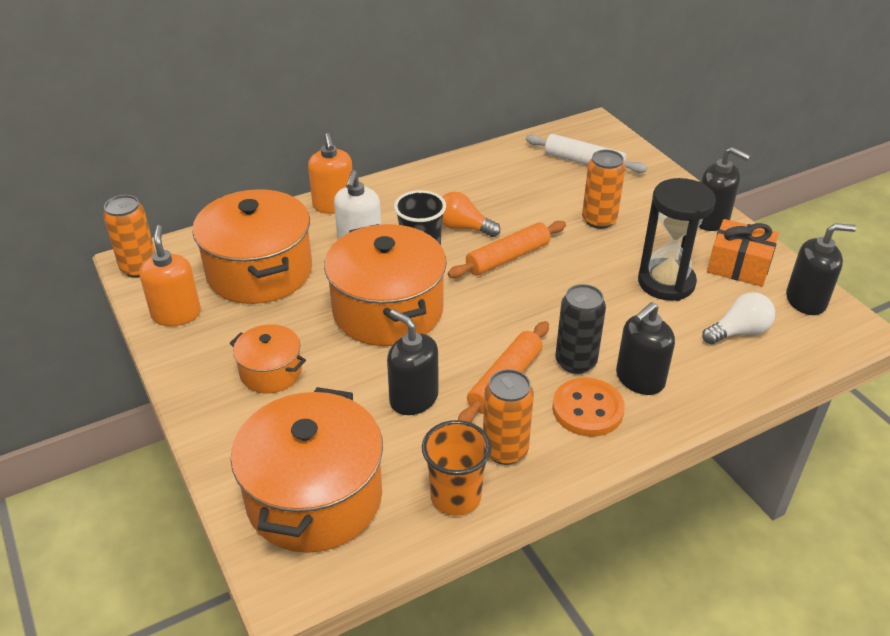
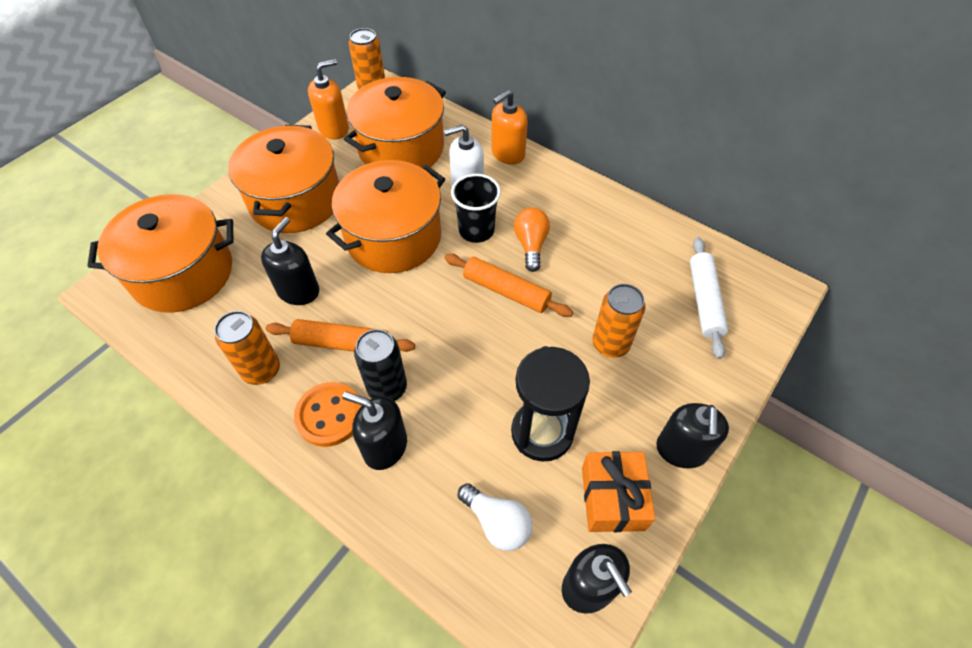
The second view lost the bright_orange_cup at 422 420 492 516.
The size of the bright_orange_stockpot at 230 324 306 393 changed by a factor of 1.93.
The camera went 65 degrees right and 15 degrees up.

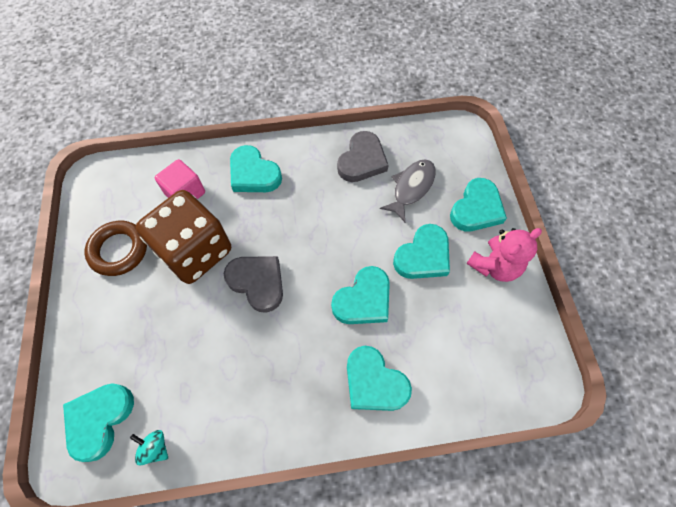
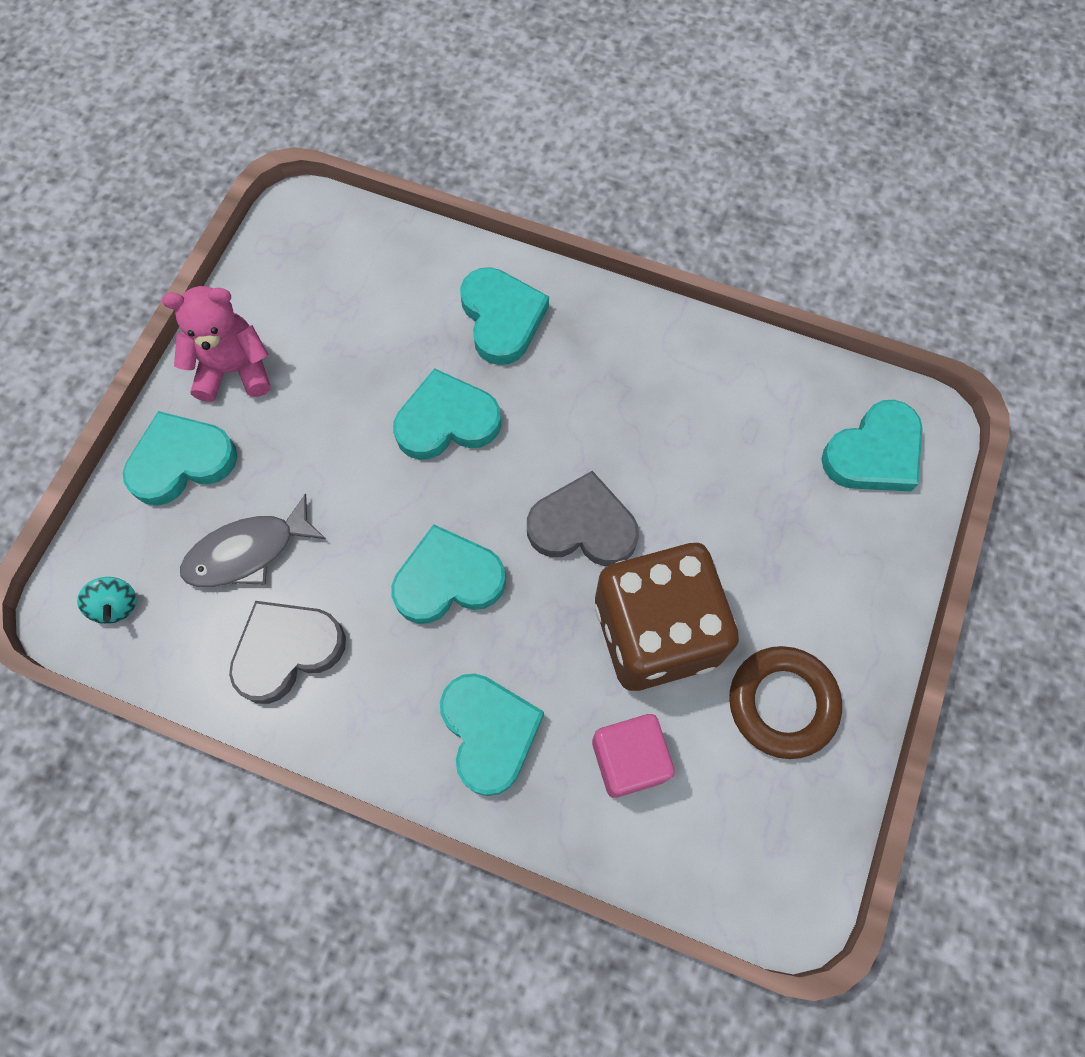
The teal_toy_top ended up elsewhere, having gone from 130 430 168 466 to 77 577 137 624.
The teal_heart ended up elsewhere, having gone from 393 224 450 279 to 391 524 506 624.
The ash-grey_heart at 224 256 283 313 ended up facing another way, 120 degrees clockwise from before.
The camera went 150 degrees left and 5 degrees up.

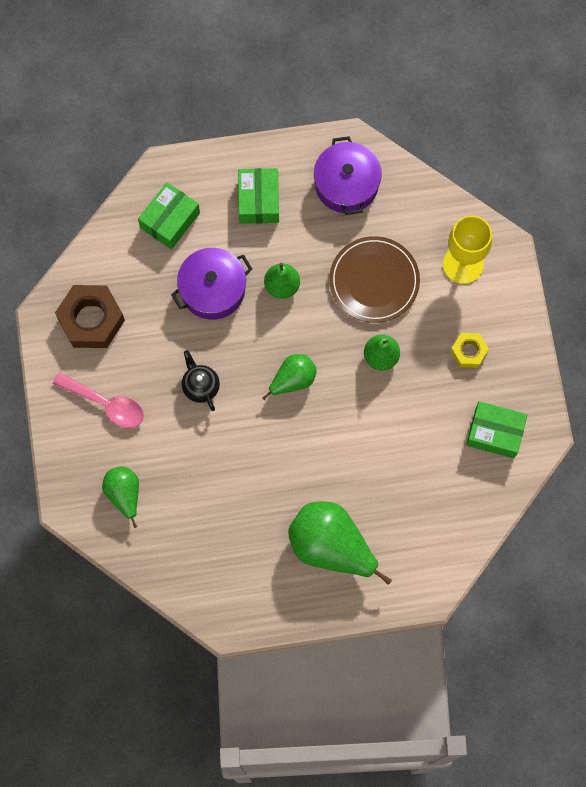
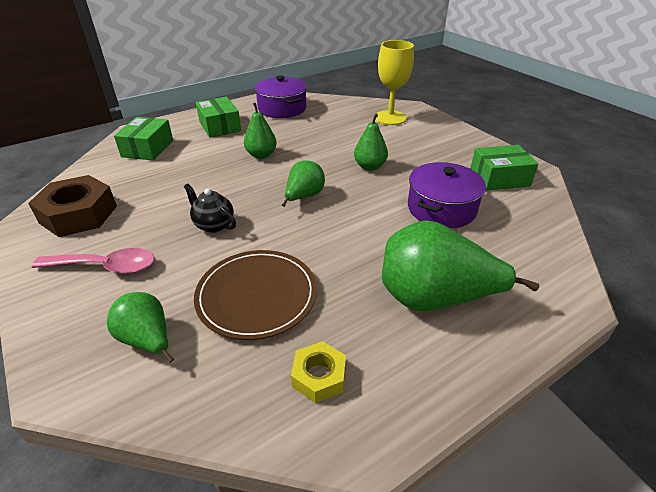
The violet_stockpot ended up elsewhere, having gone from 171 248 252 320 to 408 162 486 228.
The dark_brown_flat_dish ended up elsewhere, having gone from 329 236 420 323 to 194 250 317 340.
The golden_nut ended up elsewhere, having gone from 451 333 489 368 to 291 341 346 403.
The camera went 25 degrees left and 35 degrees down.

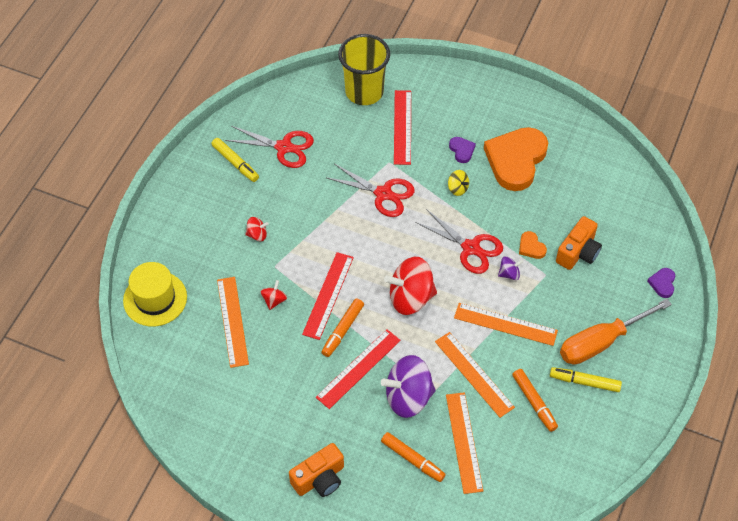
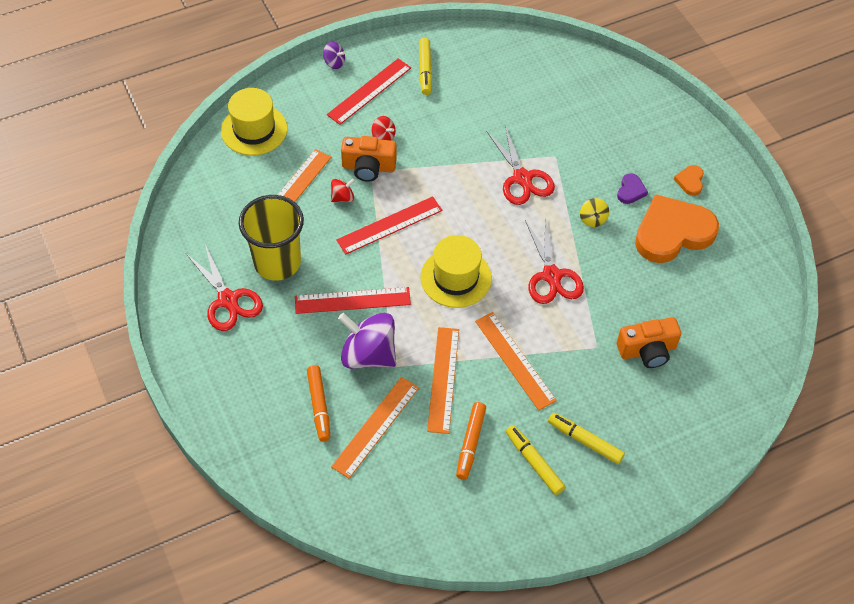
The second view lost the bright_orange_marker_pen at 321 298 364 357.
The second view lost the violet_heart at 647 268 675 298.
The scarlet_shears ended up elsewhere, having gone from 225 126 314 168 to 186 244 263 331.
The bright_orange_compact_camera ended up elsewhere, having gone from 289 443 344 497 to 341 136 397 182.
The golden_cup ended up elsewhere, having gone from 338 34 390 105 to 239 195 304 281.
The scarlet_ruler ended up elsewhere, having gone from 394 90 411 165 to 327 58 411 125.
The violet_toy_top ended up elsewhere, having gone from 498 256 524 280 to 323 42 345 69.
The bright_orange_heart ended up elsewhere, having gone from 519 231 547 259 to 674 165 704 196.
Where the scarlet_toy_top stood at 384 257 437 315, the golden_hat came to stand at 421 235 492 308.
Where the bright_orange_flat_screwdriver stood at 560 299 672 365, the golden_marker_pen came to stand at 548 413 625 464.
The camera went 40 degrees right and 0 degrees up.

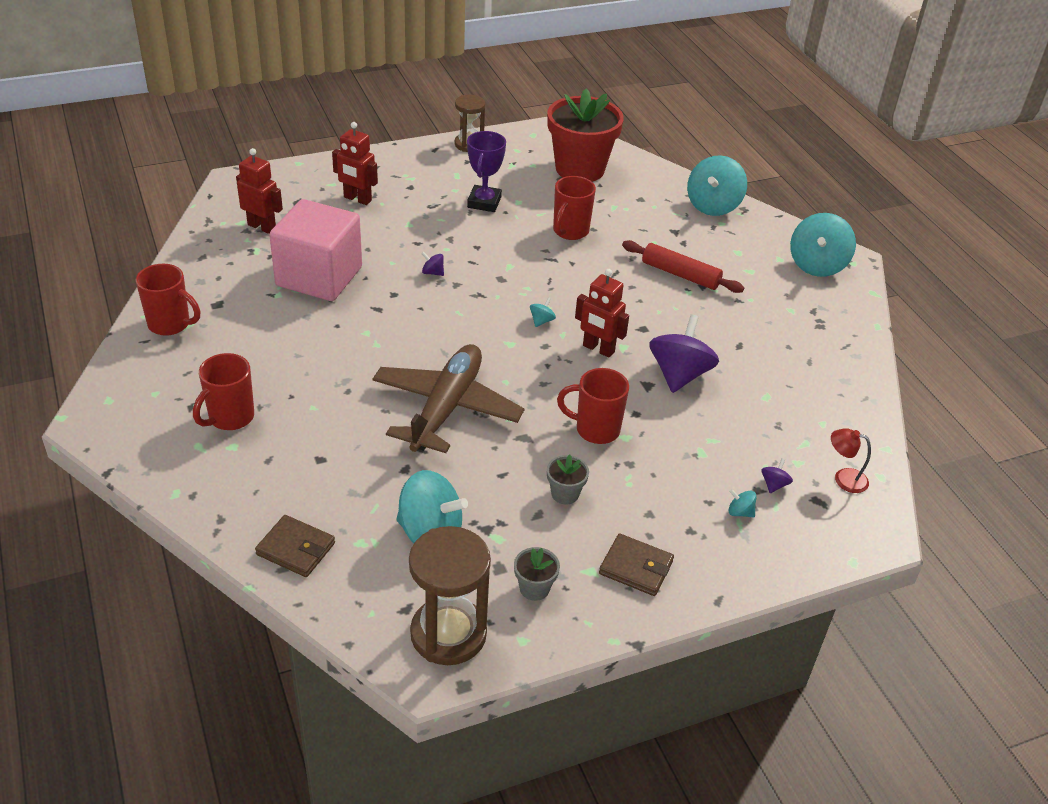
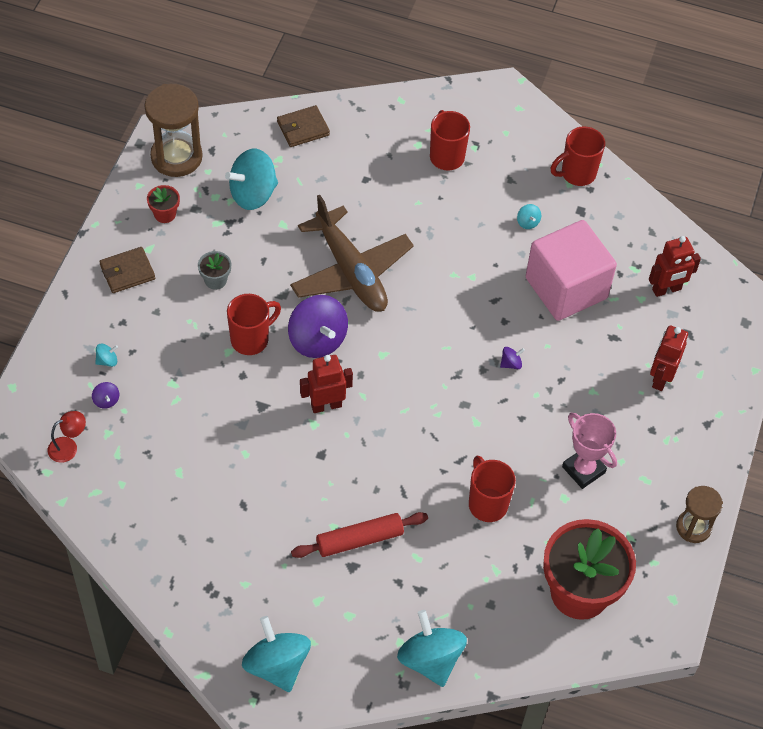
The teal_toy_top ended up elsewhere, having gone from 530 297 556 327 to 517 204 541 229.
The violet_toy_top ended up elsewhere, having gone from 649 314 719 393 to 288 295 348 358.
What was the violet_trophy at 467 131 506 212 turned into the rose-pink_trophy at 562 413 617 489.
What was the ash-grey_flower_pot at 514 547 560 601 turned into the scarlet_flower_pot at 147 185 180 223.
The scarlet_robot at 332 122 378 205 ended up facing another way, 45 degrees counterclockwise from before.
The camera went 130 degrees right and 15 degrees up.

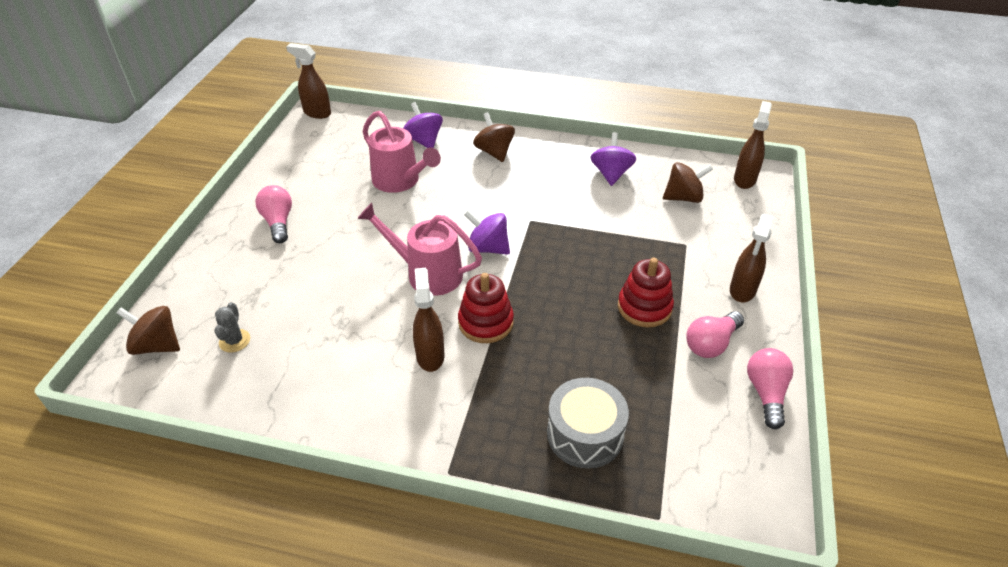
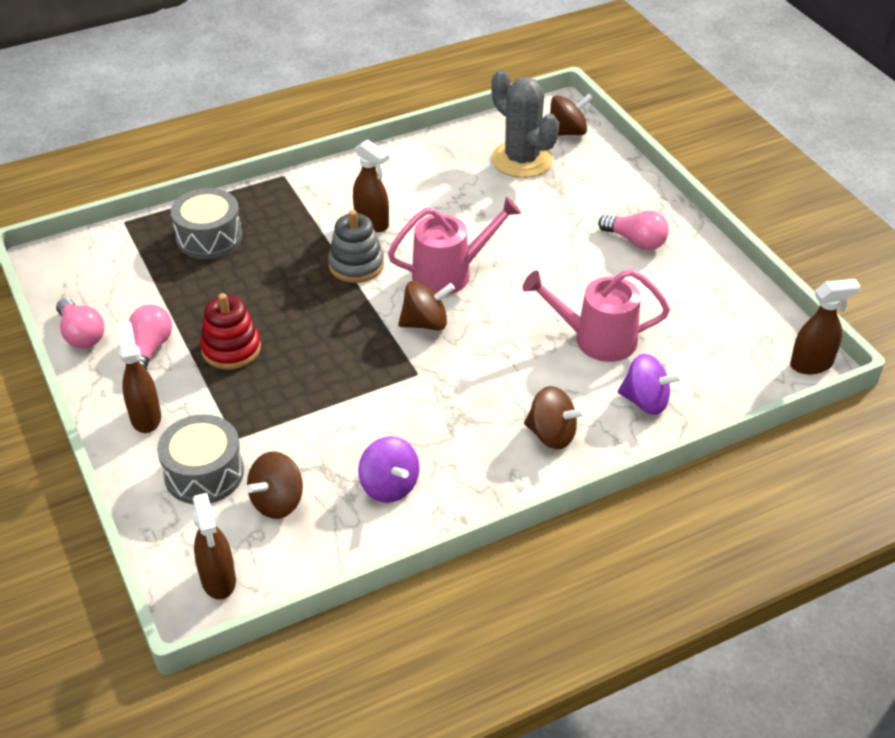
The second view gained the ash-grey_toy_drum at 157 414 244 504.
What was the scarlet_stacking_rings at 458 273 514 343 turned into the ash-grey_stacking_rings at 328 210 384 283.
What was the violet_toy_top at 464 210 510 255 turned into the dark_brown_toy_top at 398 281 455 330.
The size of the ash-grey_prickly_plant at 214 302 250 353 changed by a factor of 2.24.
The camera went 140 degrees right and 0 degrees up.

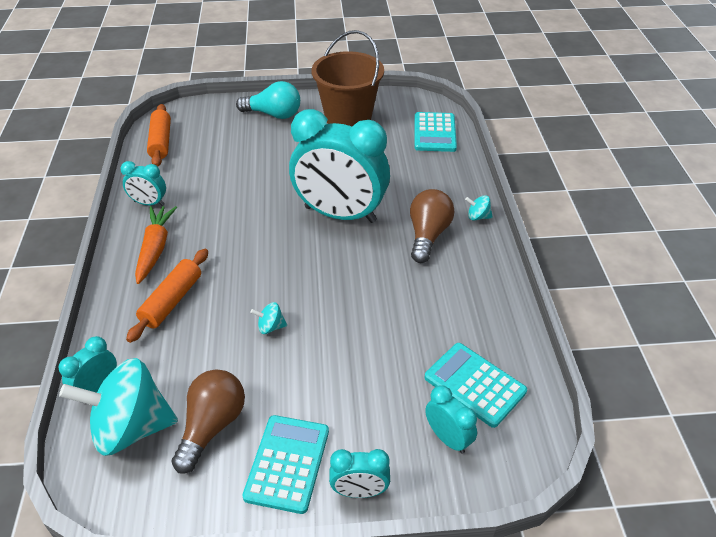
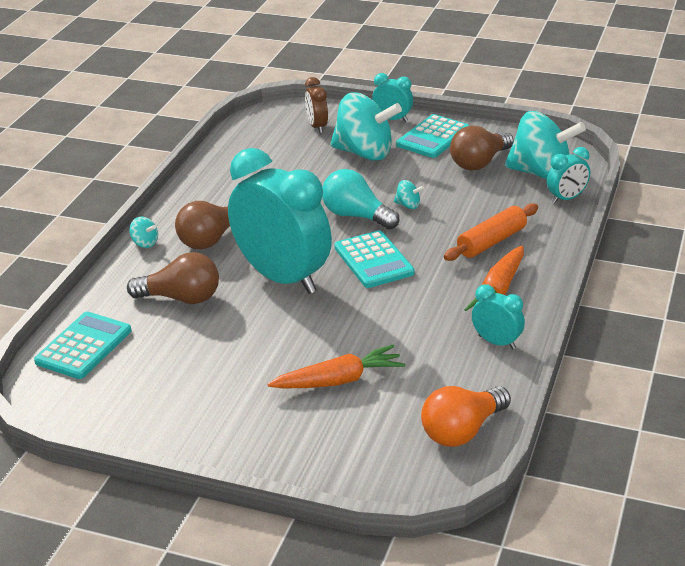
The second view lost the dark_brown_sand_bucket at 311 30 384 126.
The second view gained the dark_brown_bulb at 127 252 219 304.
The second view gained the bright_orange_carrot at 267 345 405 389.
The second view gained the teal_toy_top at 330 93 402 161.
The teal_bulb ended up elsewhere, having gone from 236 81 300 119 to 322 169 399 230.
The teal_pocket_calculator ended up elsewhere, having gone from 425 343 527 428 to 335 230 415 288.
Where the bright_orange_pastry_roller stood at 147 104 171 166, the bright_orange_bulb came to stand at 421 386 511 447.
What was the teal_clock at 425 385 477 454 turned into the dark_brown_clock at 305 77 328 133.
The camera went 155 degrees left and 10 degrees down.

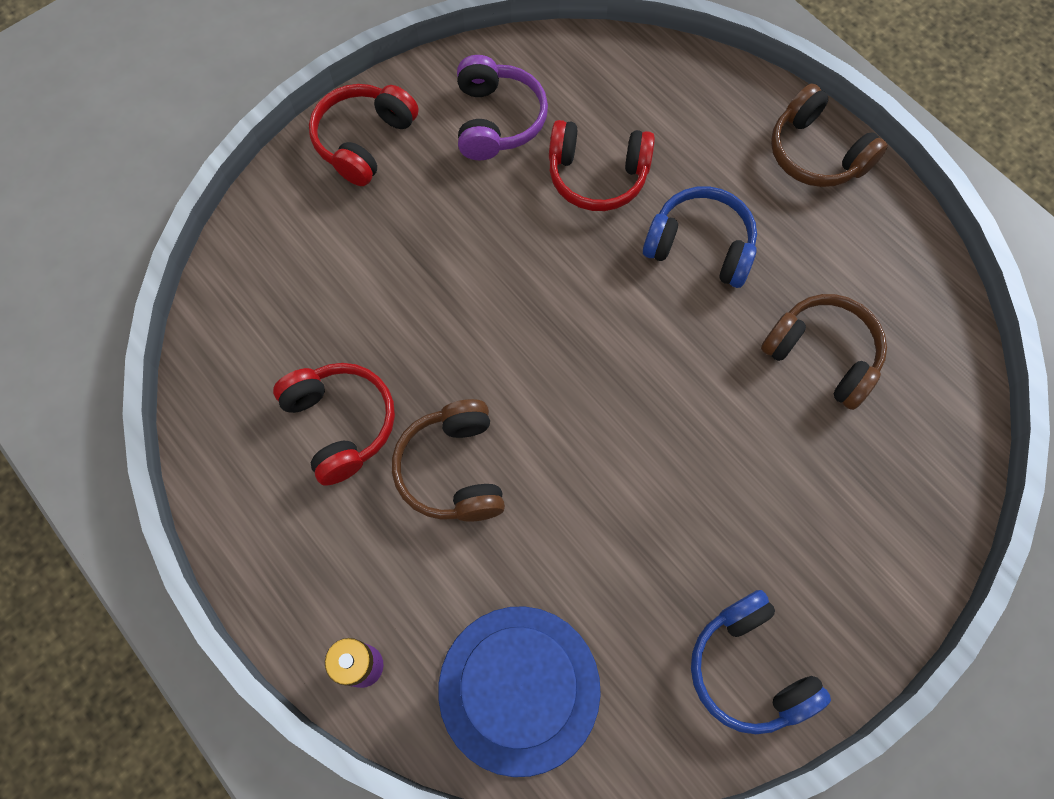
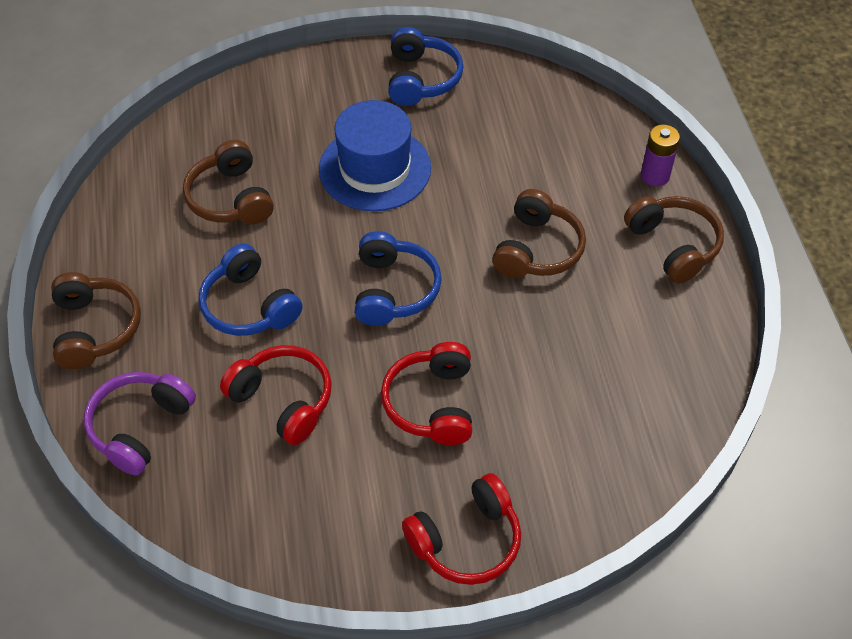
The second view gained the blue_headphones at 355 231 442 326.
The second view gained the dark_brown_headphones at 624 196 724 284.
The scarlet_headphones ended up elsewhere, having gone from 273 363 395 486 to 381 342 472 445.
The blue_hat ended up elsewhere, having gone from 438 606 601 777 to 319 100 431 211.
The violet_headphones ended up elsewhere, having gone from 457 55 548 160 to 84 372 196 476.
The camera went 150 degrees left and 15 degrees down.

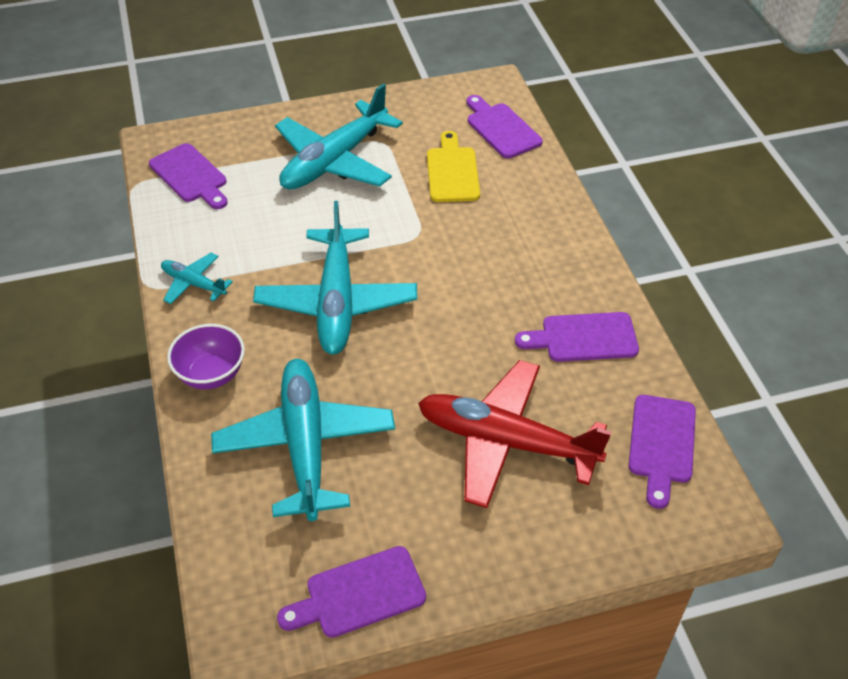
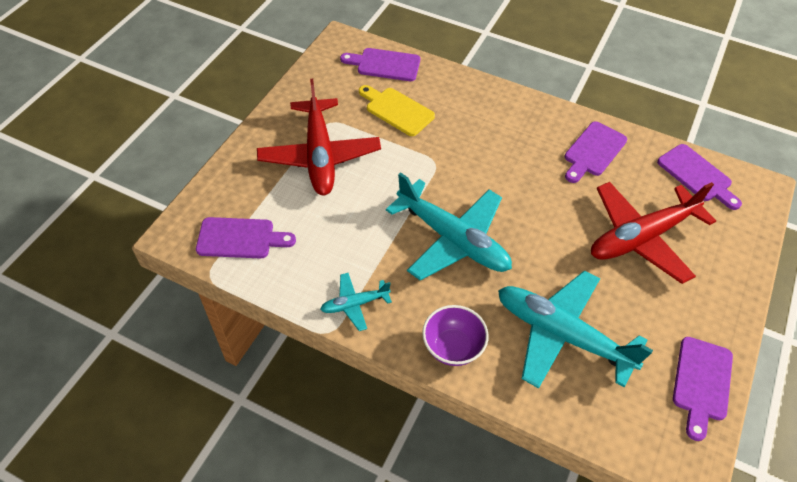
What was the teal_aeroplane at 275 84 403 189 turned into the scarlet_aeroplane at 257 79 381 195.
The camera went 50 degrees left and 5 degrees up.

